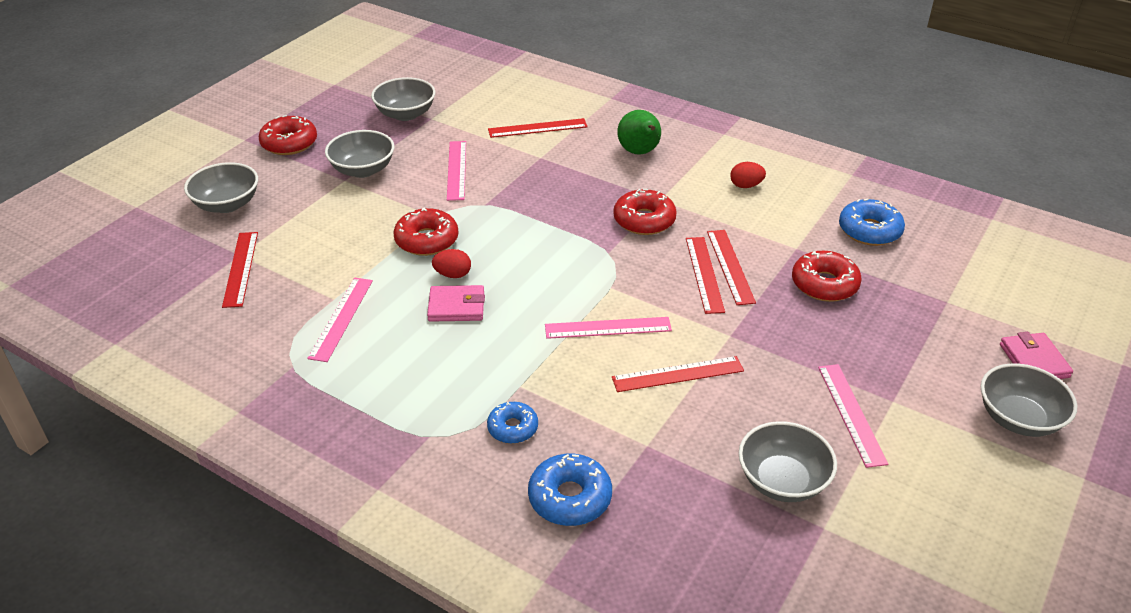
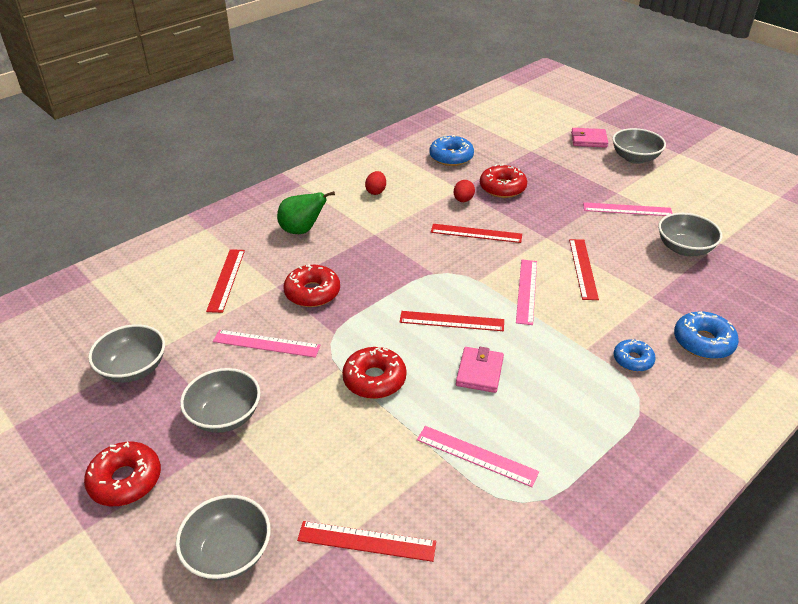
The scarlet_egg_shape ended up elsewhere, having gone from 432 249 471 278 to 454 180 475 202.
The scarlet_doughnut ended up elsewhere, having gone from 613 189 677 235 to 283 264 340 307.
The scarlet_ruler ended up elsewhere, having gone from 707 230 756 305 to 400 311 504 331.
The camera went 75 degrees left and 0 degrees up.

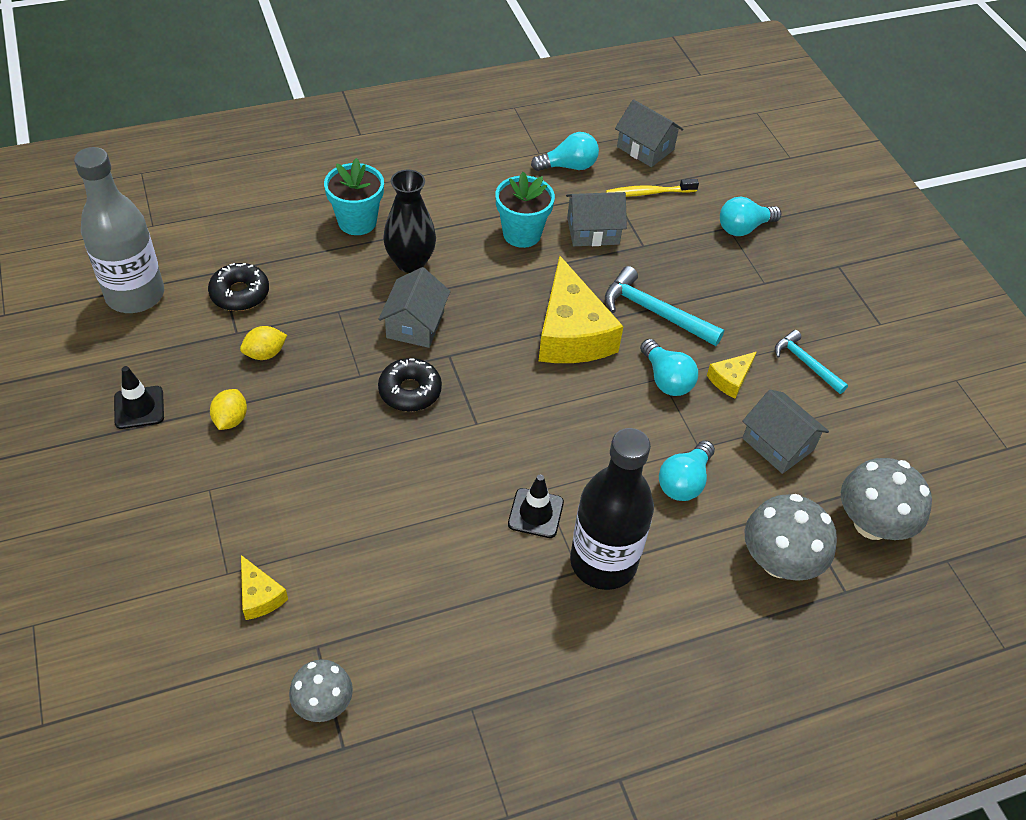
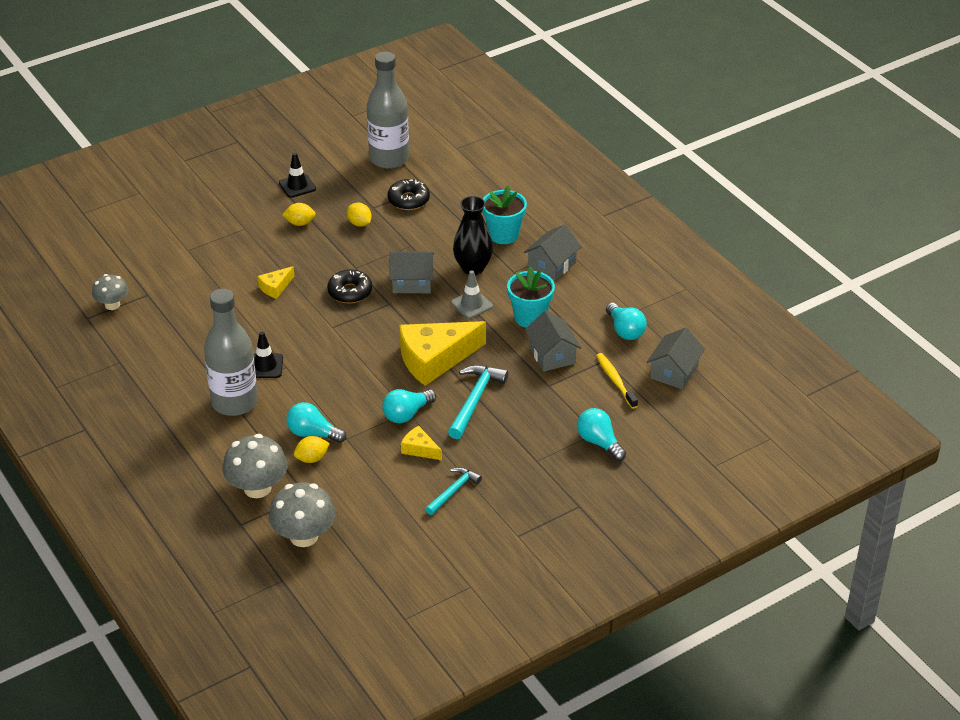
The second view gained the golden_lemon at 294 436 330 463.
The second view gained the ash-grey_traffic_cone at 451 270 493 319.
The golden_cheese_wedge ended up elsewhere, having gone from 241 555 288 620 to 257 266 294 299.
The ash-grey_cottage ended up elsewhere, having gone from 742 390 829 474 to 524 224 582 281.
What was the jet-black_bottle at 570 428 654 590 turned into the ash-grey_bottle at 204 289 258 416.
The camera went 80 degrees right and 10 degrees down.

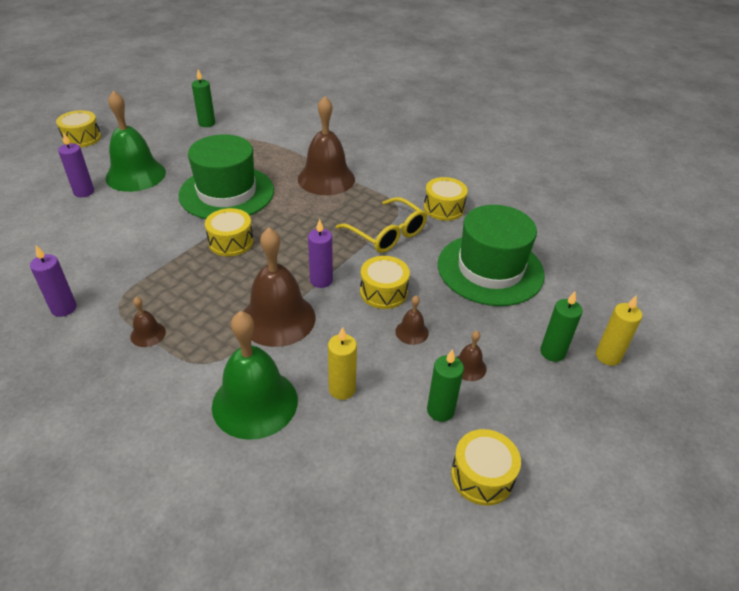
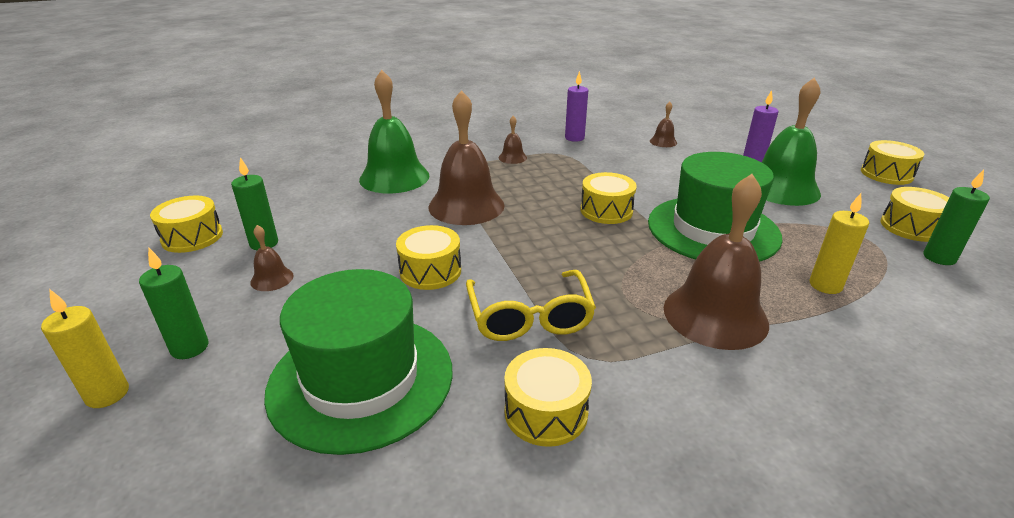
The second view lost the violet_pillar_candle at 308 219 333 288.
The second view gained the golden_toy_drum at 880 187 949 242.
The golden_pillar_candle ended up elsewhere, having gone from 328 327 357 400 to 810 193 869 294.
The dark_brown_bell ended up elsewhere, having gone from 395 295 429 345 to 650 102 677 147.
The golden_spectacles at 336 197 427 253 ended up facing another way, 90 degrees counterclockwise from before.
The camera went 125 degrees right and 10 degrees down.

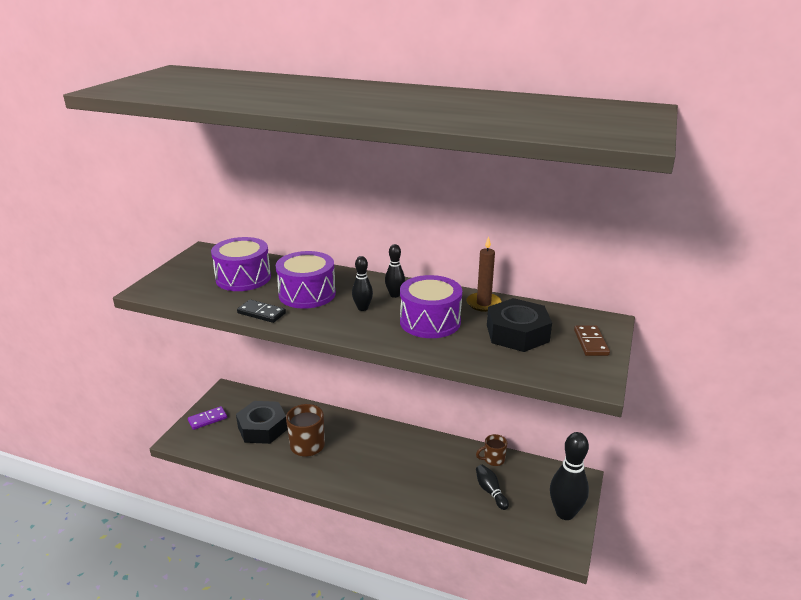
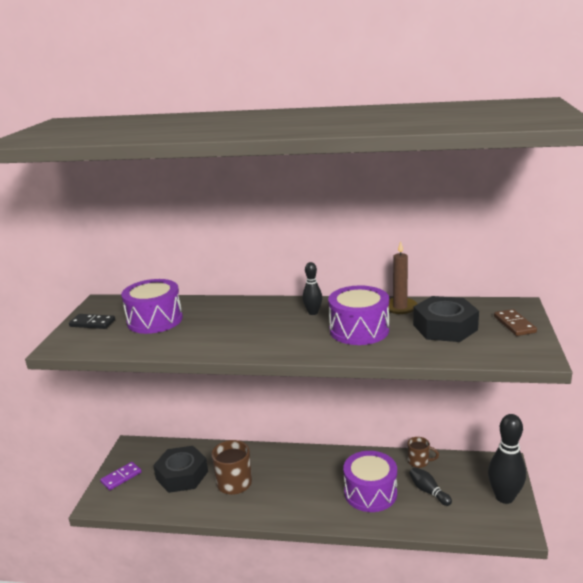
The second view lost the jet-black_tenpin at 352 256 373 311.
The jet-black_domino ended up elsewhere, having gone from 237 300 286 323 to 69 314 115 329.
The violet_toy_drum ended up elsewhere, having gone from 276 251 336 309 to 343 451 397 512.
The dark_brown_mug at 476 434 507 466 ended up facing another way, 135 degrees counterclockwise from before.
The camera went 10 degrees left and 5 degrees down.

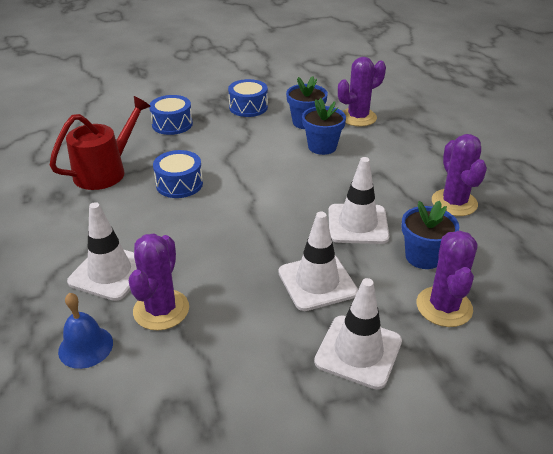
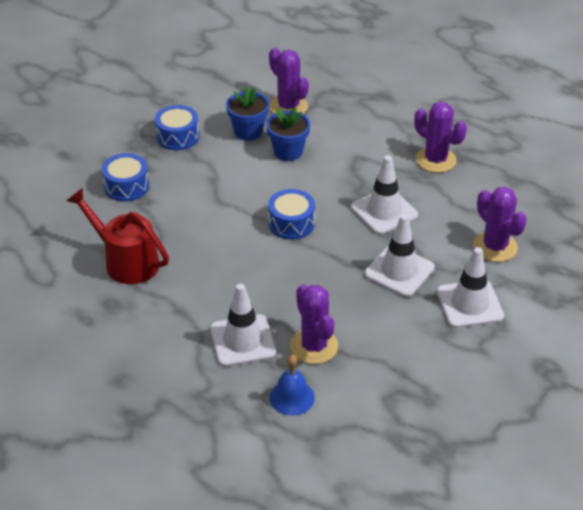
The second view lost the blue_flower_pot at 402 201 459 269.
The blue_toy_drum ended up elsewhere, having gone from 153 150 203 198 to 268 189 315 239.
The scarlet_sprinkling_can at 50 96 151 190 ended up facing another way, 60 degrees counterclockwise from before.
The violet_prickly_plant at 338 57 386 127 ended up facing another way, 60 degrees counterclockwise from before.
The camera went 35 degrees left and 5 degrees up.

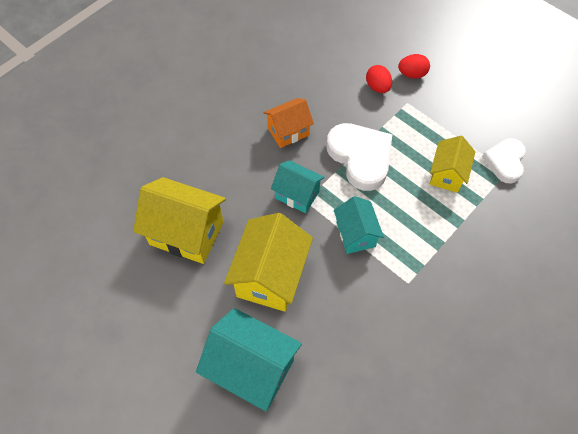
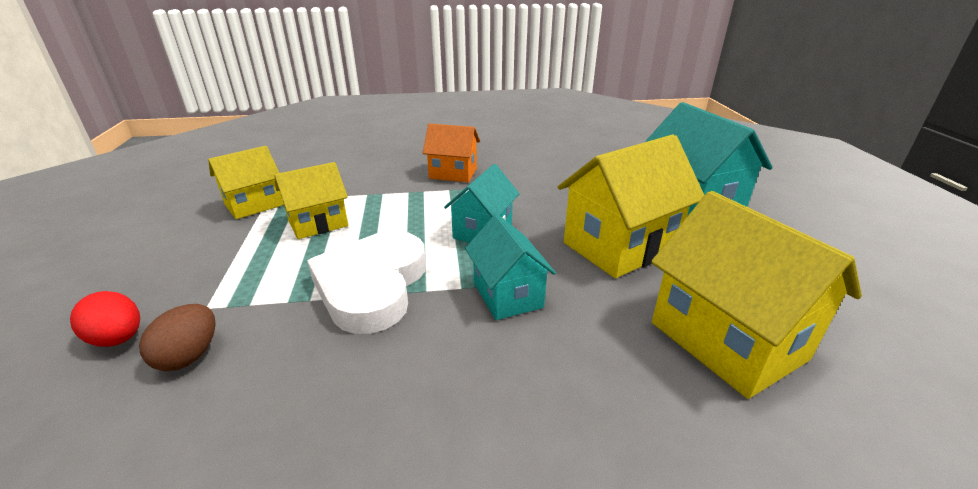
The bright_orange_cottage ended up elsewhere, having gone from 263 98 314 148 to 423 124 480 182.
Where the pure_white_heart stood at 482 138 526 183, the golden_cottage came to stand at 208 146 284 219.
What was the scarlet_egg_shape at 366 65 392 93 turned into the dark_brown_egg_shape at 139 304 216 371.
The camera went 140 degrees left and 30 degrees down.

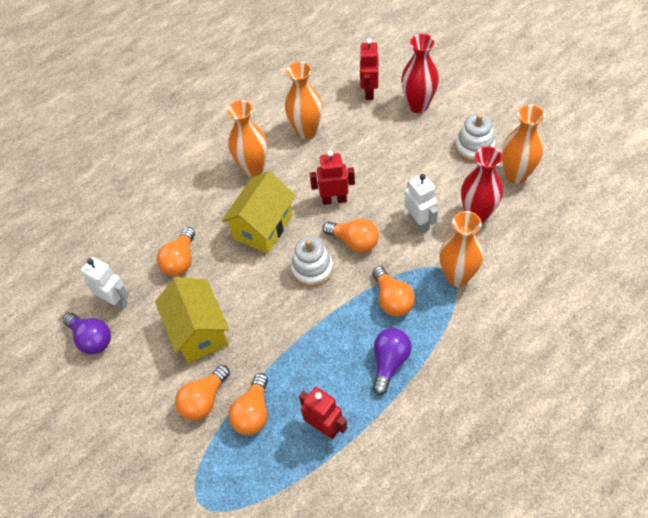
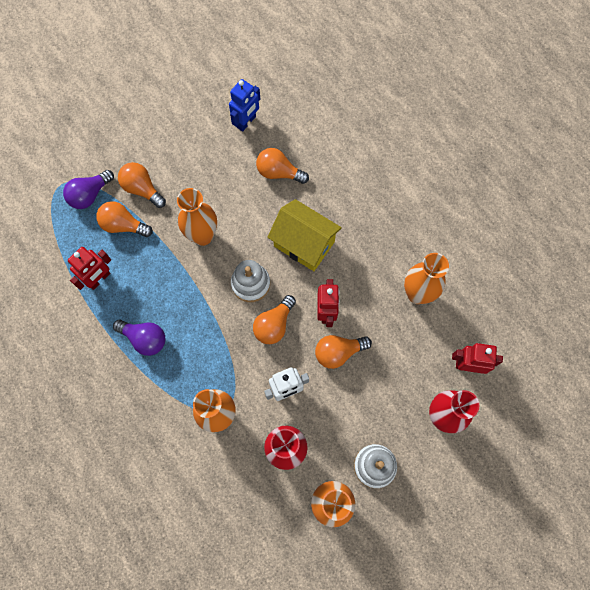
The second view lost the golden_cottage at 155 277 229 363.
The violet_bulb ended up elsewhere, having gone from 63 313 111 354 to 63 170 114 209.
The bright_orange_vase ended up elsewhere, having gone from 227 100 267 177 to 177 188 217 246.
The bright_orange_bulb ended up elsewhere, having gone from 372 266 415 317 to 315 335 372 369.
What was the pure_white_robot at 81 257 129 310 turned into the blue_robot at 229 79 260 132.
The camera went 90 degrees right and 15 degrees up.

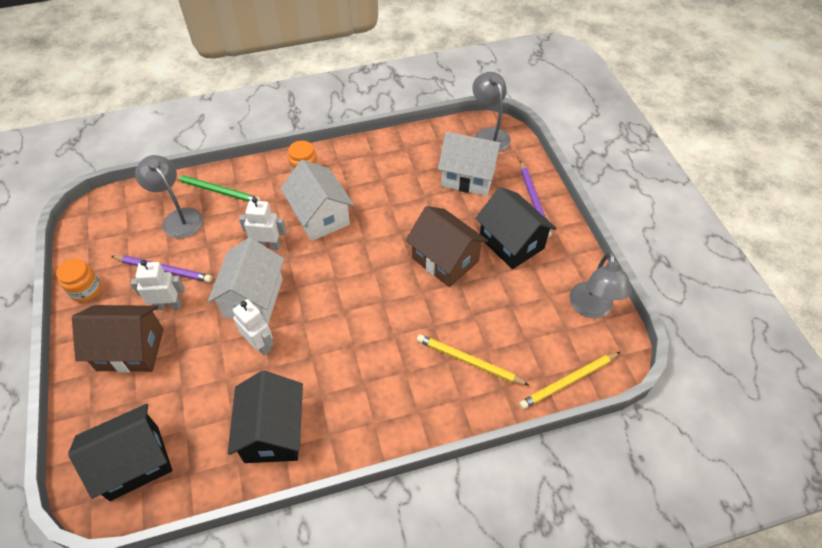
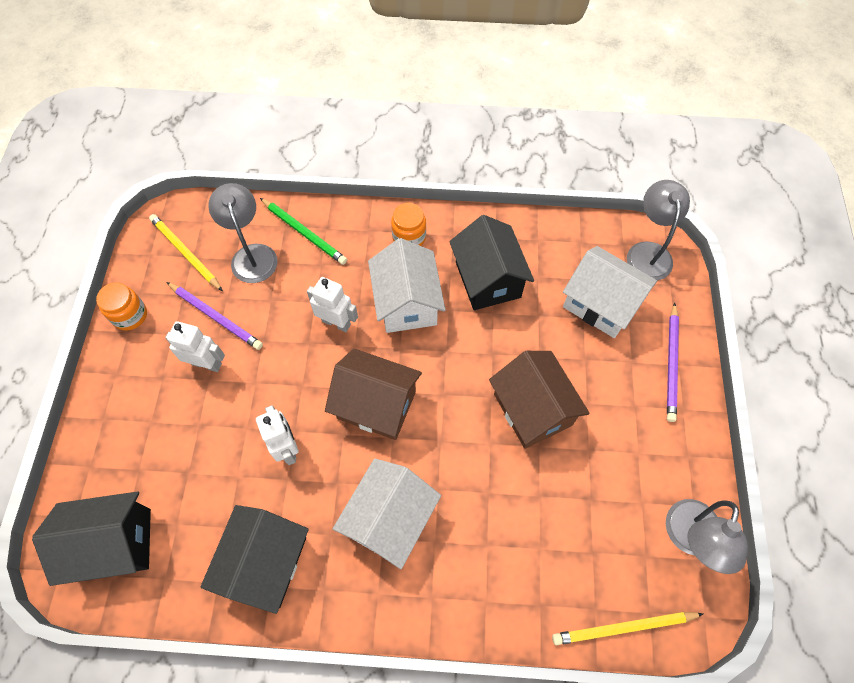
The dark_brown_cottage ended up elsewhere, having gone from 72 305 164 373 to 325 348 422 440.
The pure_white_cottage ended up elsewhere, having gone from 208 238 284 324 to 333 458 441 569.
The golden_pencil ended up elsewhere, having gone from 417 334 530 386 to 149 214 223 291.
The jet-black_cottage ended up elsewhere, having gone from 475 187 557 269 to 449 215 534 310.
The camera went 20 degrees right and 10 degrees up.

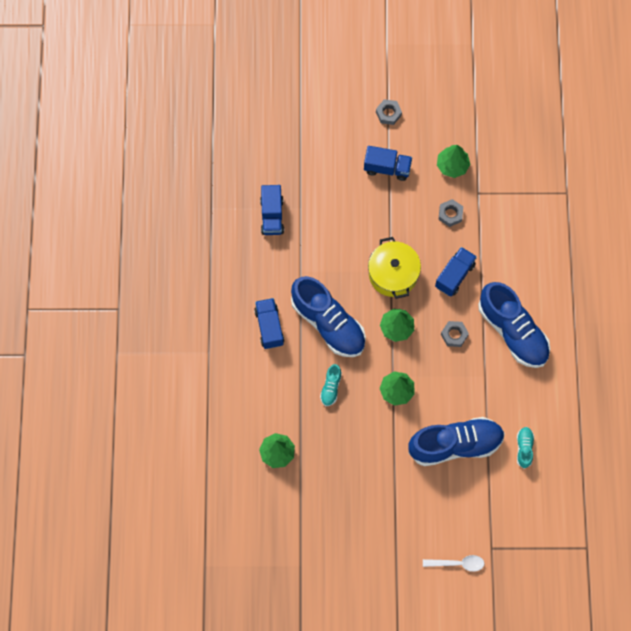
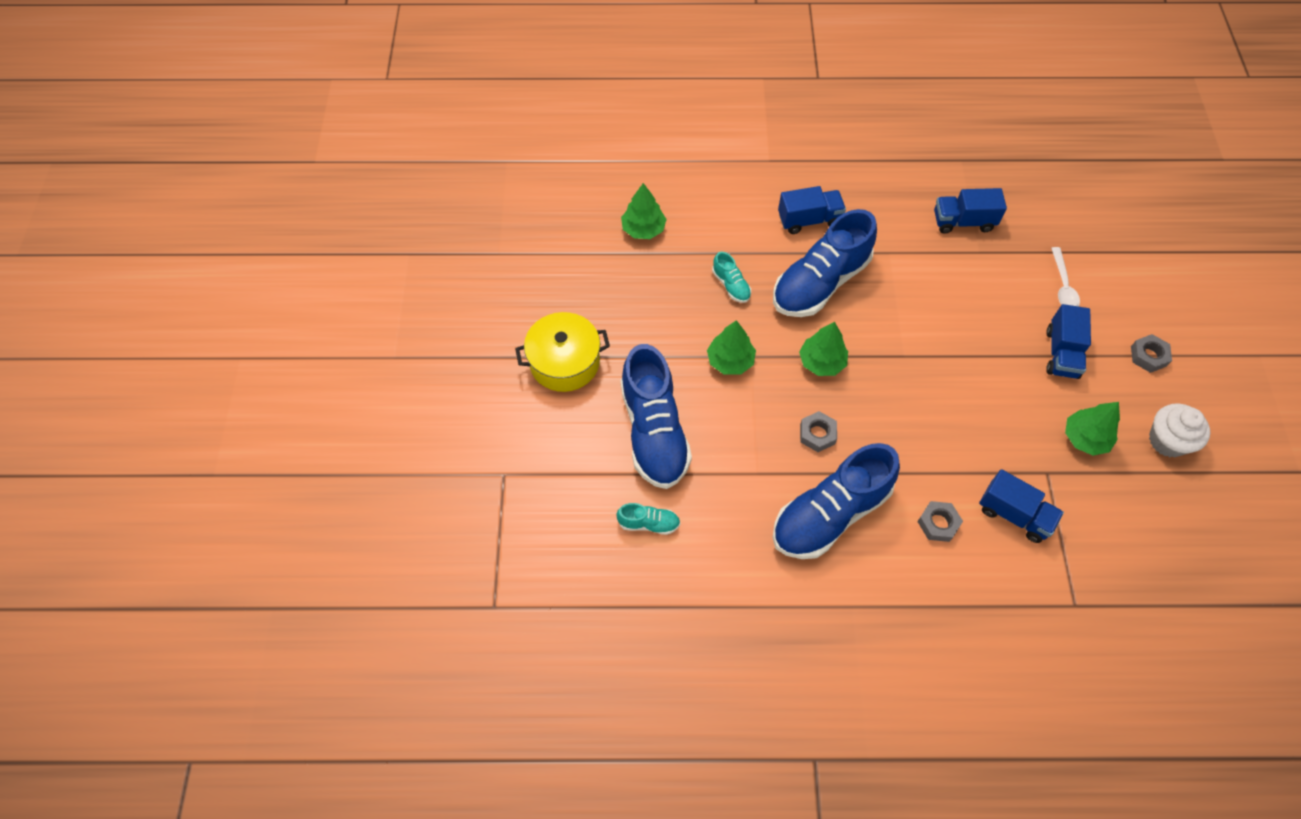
The second view gained the pure_white_cupcake at 1149 403 1210 457.
The golden_stockpot ended up elsewhere, having gone from 368 237 421 299 to 515 312 610 392.
The pure_white_spoon ended up elsewhere, having gone from 423 555 485 572 to 1051 247 1080 307.
The blue_toy_truck ended up elsewhere, having gone from 435 247 477 297 to 979 469 1064 543.
The ash-grey_nut ended up elsewhere, having gone from 438 199 463 227 to 917 501 963 542.
The teal_lace-up_shoe at 320 364 342 406 ended up facing another way, 135 degrees counterclockwise from before.
The camera went 90 degrees right and 10 degrees down.

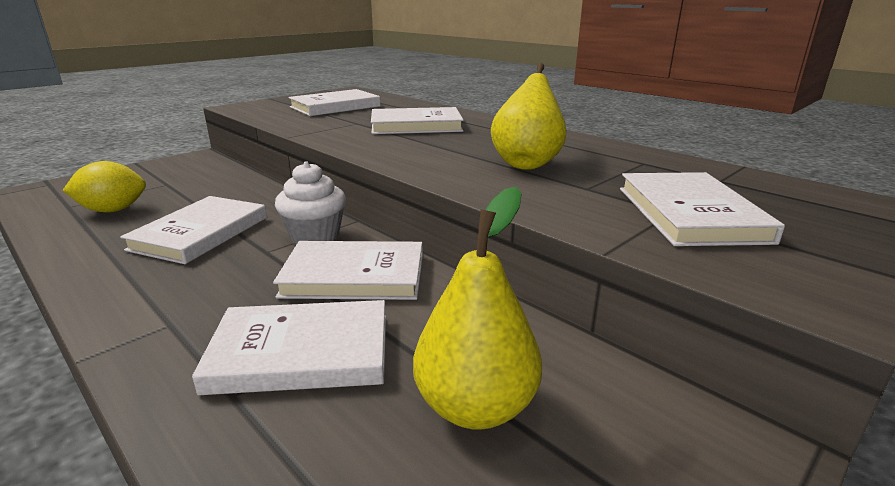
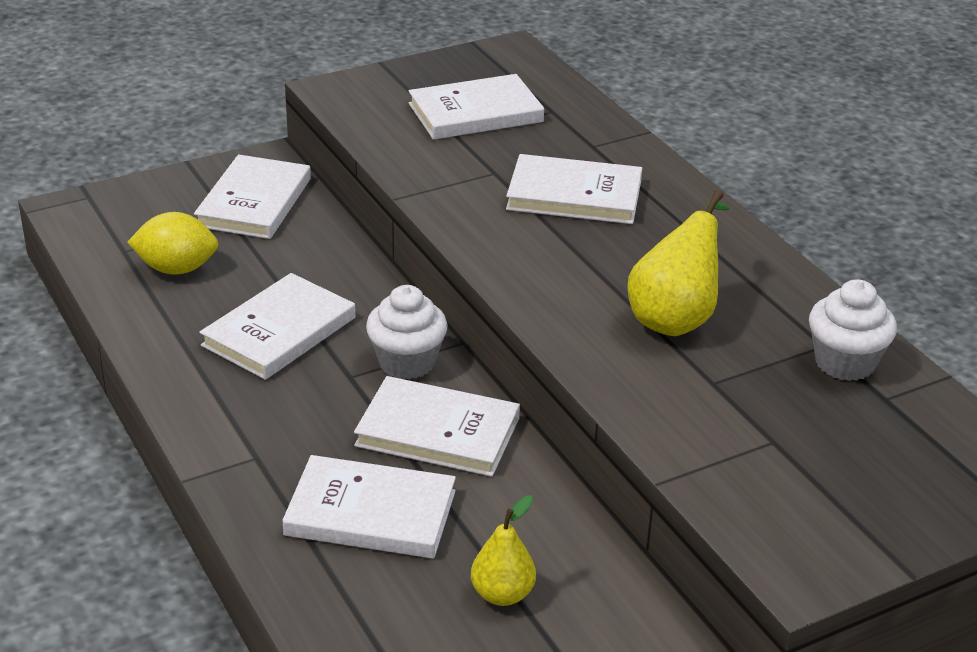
The second view gained the pure_white_cupcake at 809 279 897 381.
The pure_white_book ended up elsewhere, having gone from 620 172 785 246 to 194 155 311 239.
The size of the golden_pear_fruit at 413 187 542 430 changed by a factor of 0.63.
The camera went 15 degrees right and 10 degrees up.

